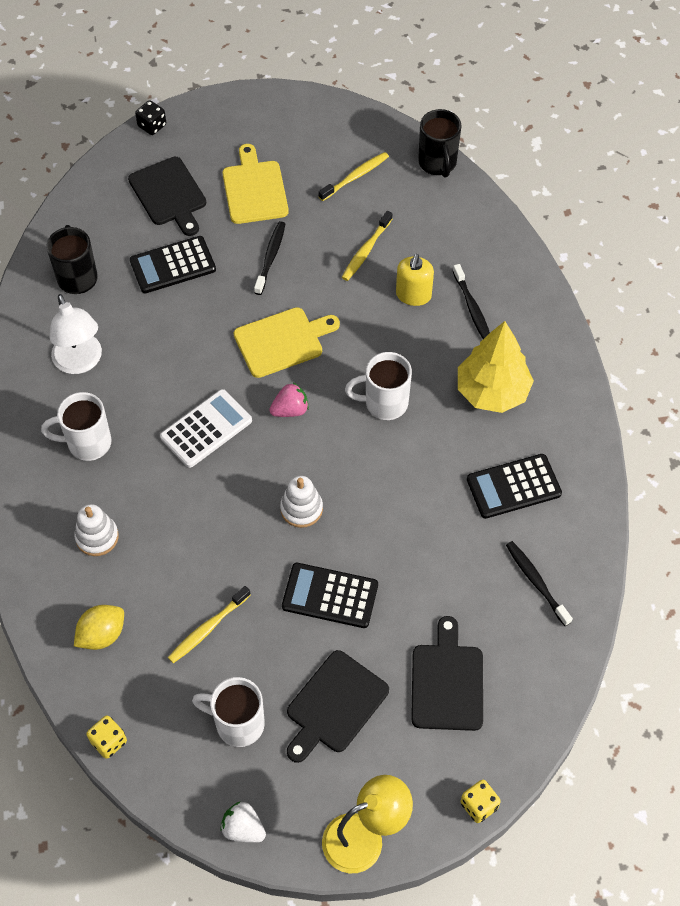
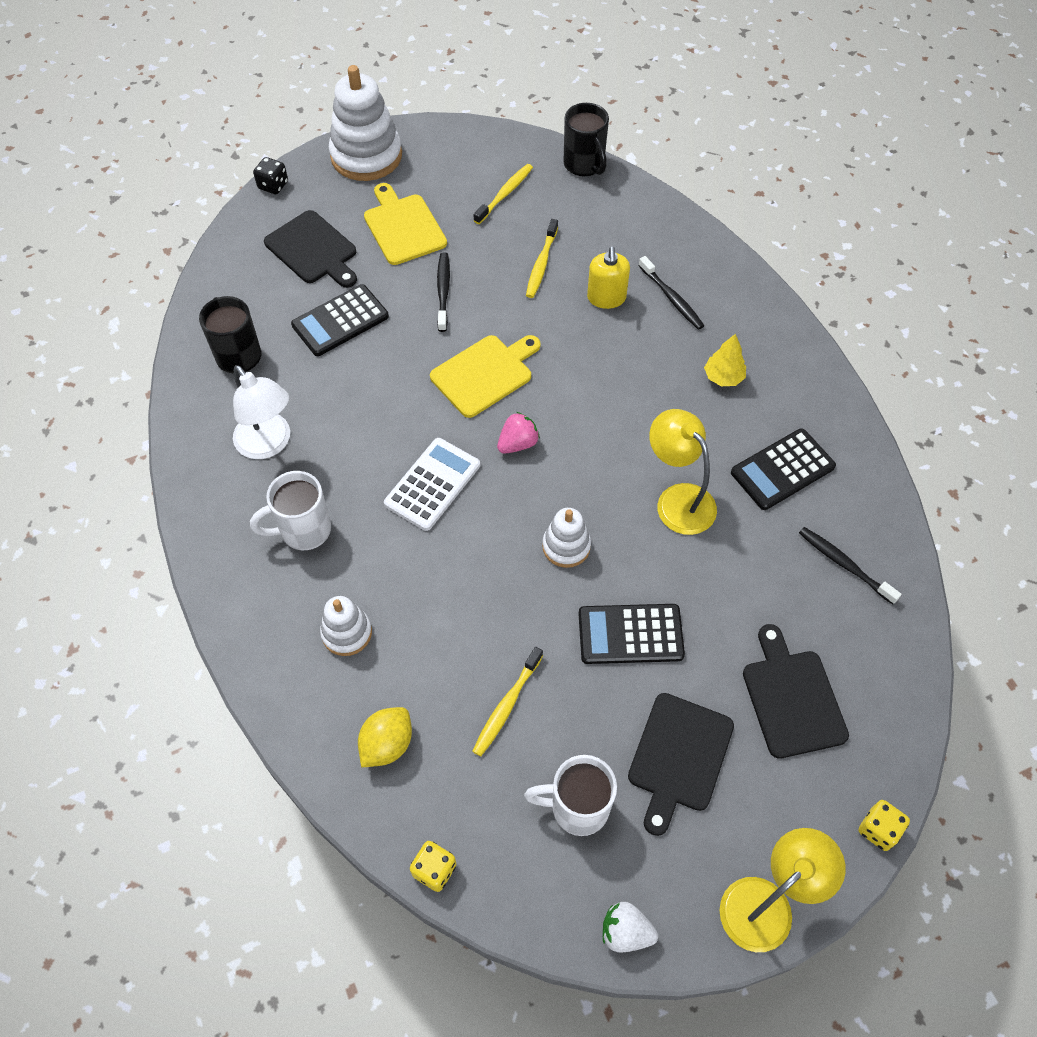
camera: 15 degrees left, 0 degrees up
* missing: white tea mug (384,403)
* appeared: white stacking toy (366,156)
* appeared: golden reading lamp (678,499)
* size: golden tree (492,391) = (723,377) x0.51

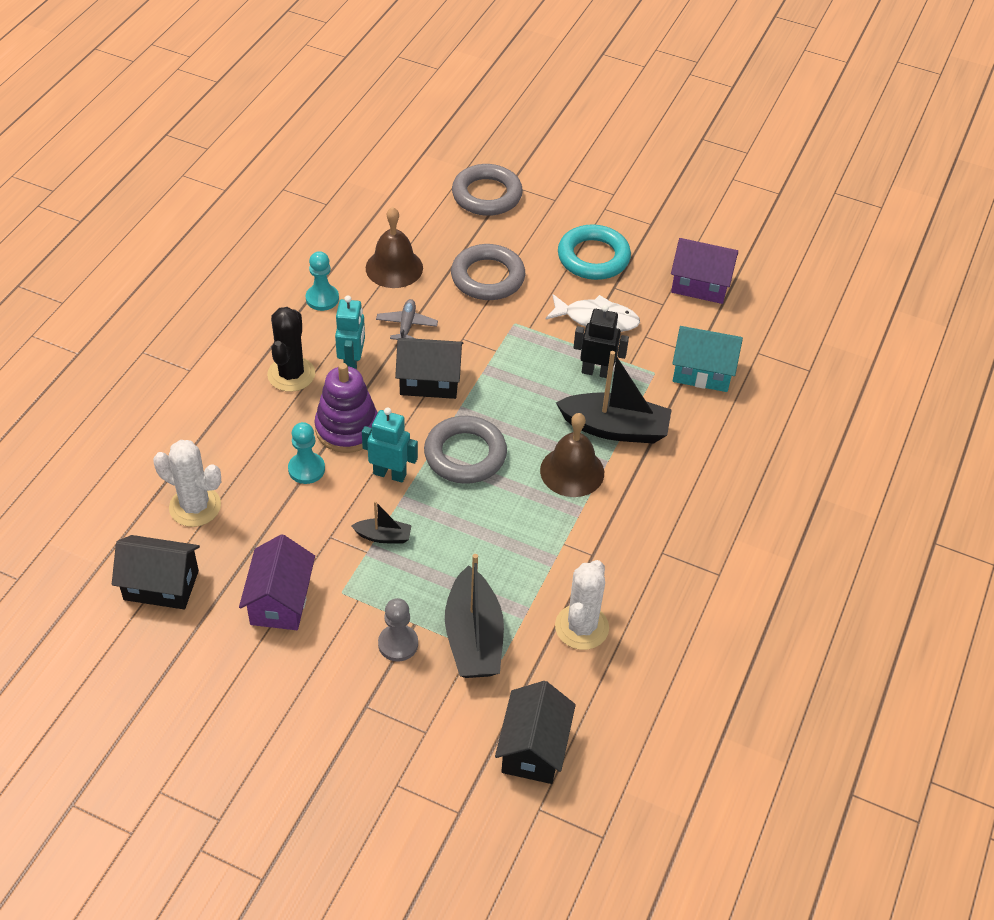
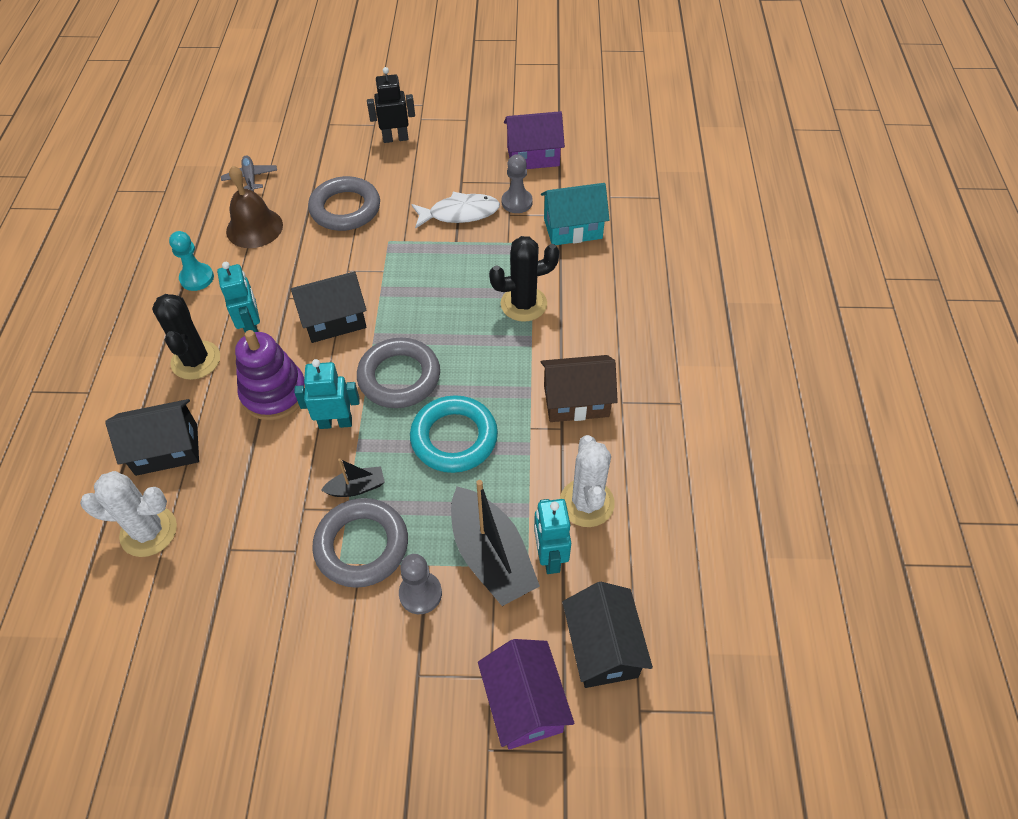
camera: 20 degrees left, 5 degrees up
* missing: teal game pawn (306,469)
* missing: dark brown school bell (572,471)
* appeared: grey game pawn (517,202)
* appeared: teal robot (549,557)
* appeared: dark brown cottage (576,401)
* relocated: jet-black cottage (161,585) to (166,449)
* relocated: purple cottage (280,601) to (524,703)
* relocated: grey toy plane (406,325) to (250,178)
* relocated: grey hoop (487,195) to (362,546)
* relocated: teal hoop (593,257) to (454,438)
* relocated: jet-black robot (596,372) to (395,138)
* exchanged: jet-black boat (615,428) to jet-black cactus (523,304)

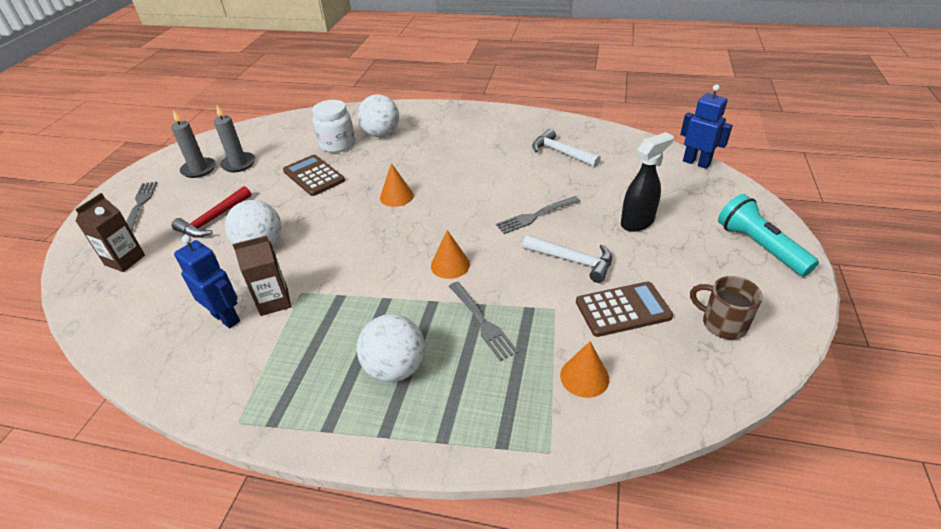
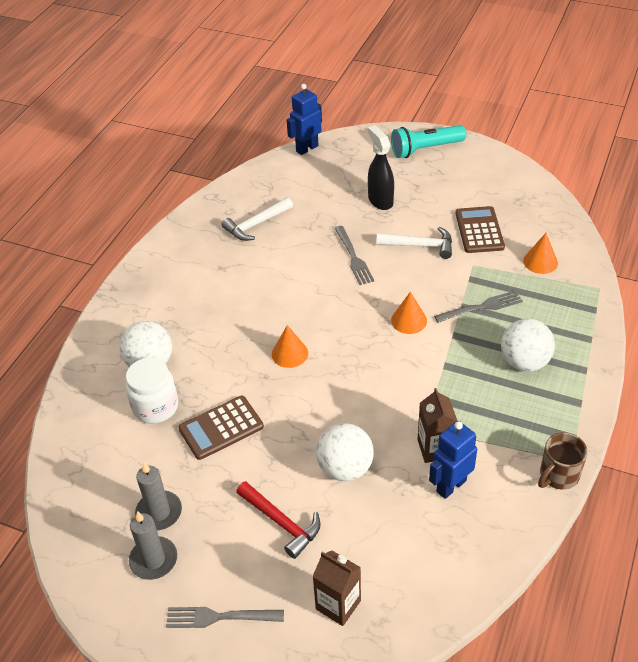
camera: 80 degrees left, 5 degrees up
* relocated: dark brown tea mug (722,323) to (558,475)
* spun: white claw hammer (572,261) = (420,246) 60 degrees clockwise

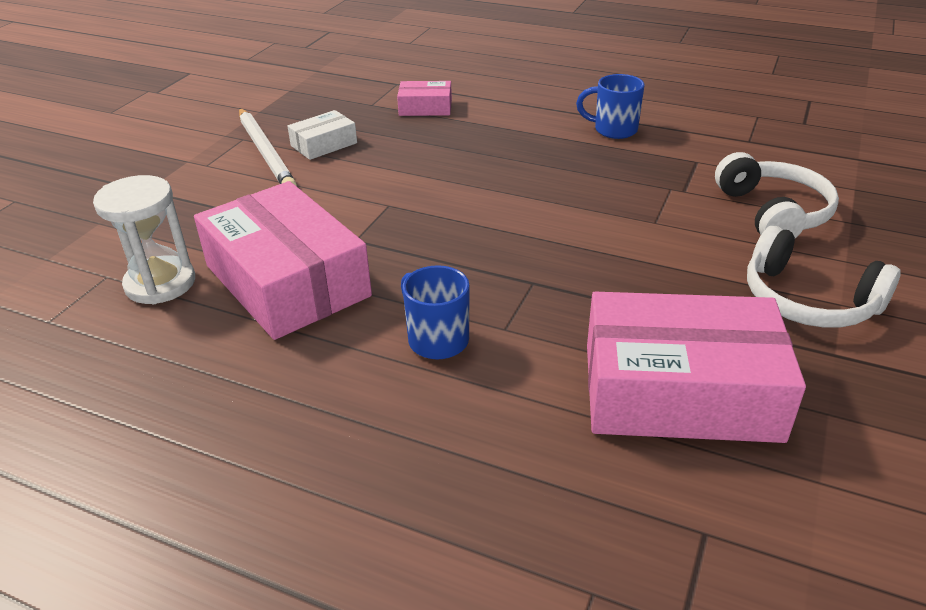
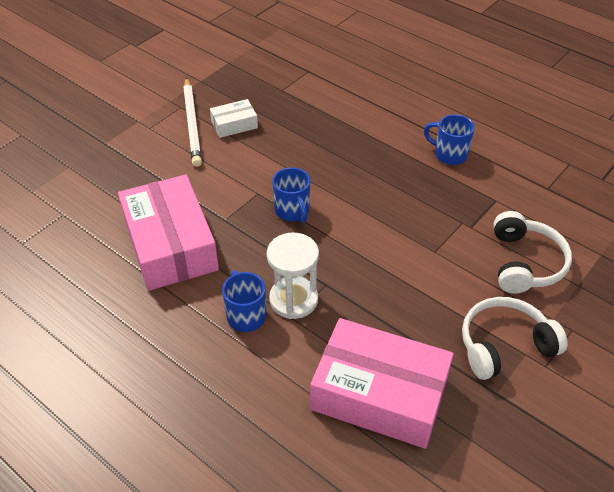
camera: 15 degrees right, 10 degrees up
* missing: rosy parcel (425,108)
* appeared: cobalt tea mug (292,211)
* relocated: white sand timer (160,283) to (293,299)
* spun: white headphones (808,300) = (504,345) 105 degrees clockwise

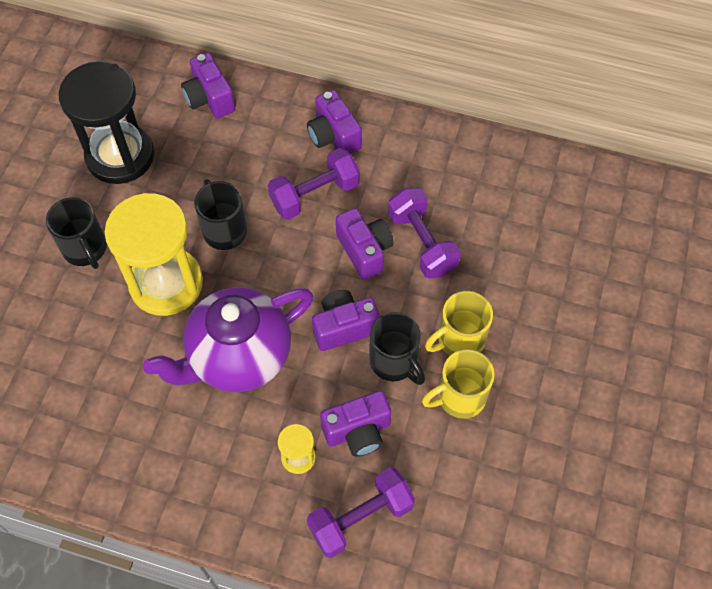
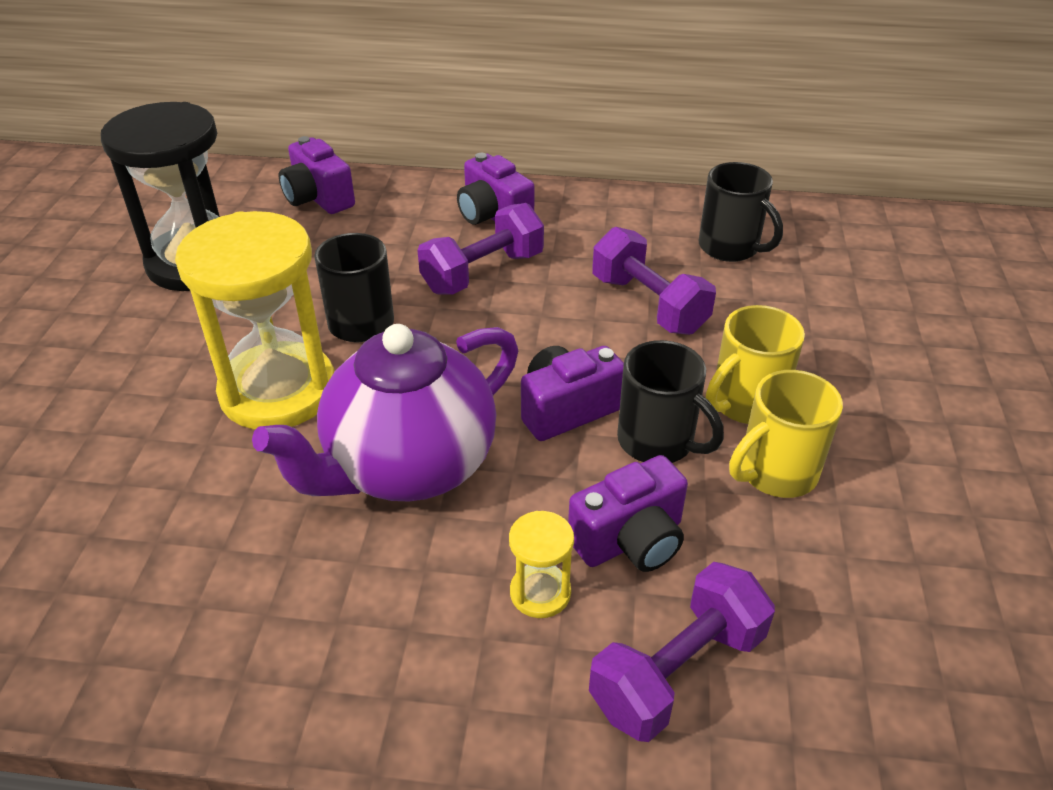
camera: 10 degrees left, 20 degrees down
* missing: purple photo camera (365,251)
* relocated: jet-black tea mug (85,249) to (730,248)

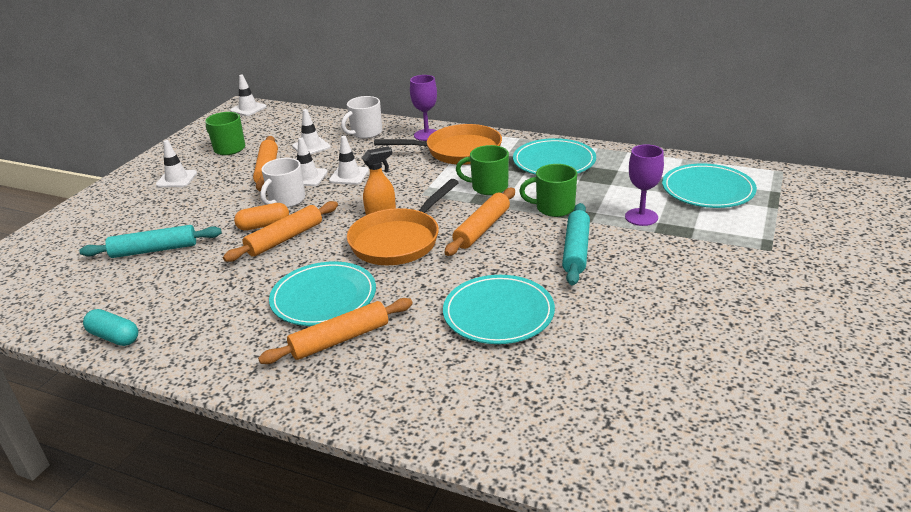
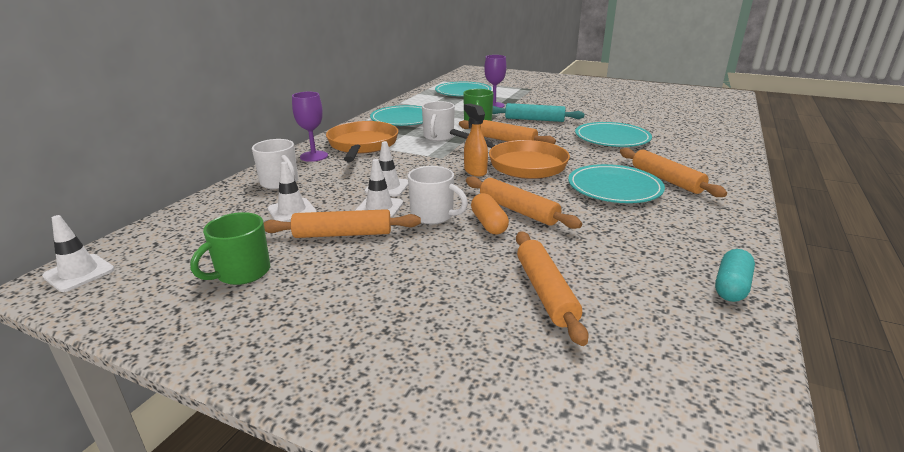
camera: 90 degrees left, 5 degrees down
* missing: white traffic cone (176,179)
* colour: teal pastry roller (154,250) to orange-coloured pastry roller (545,292)
* colour: green tea mug (488,187) to white tea mug (438,137)

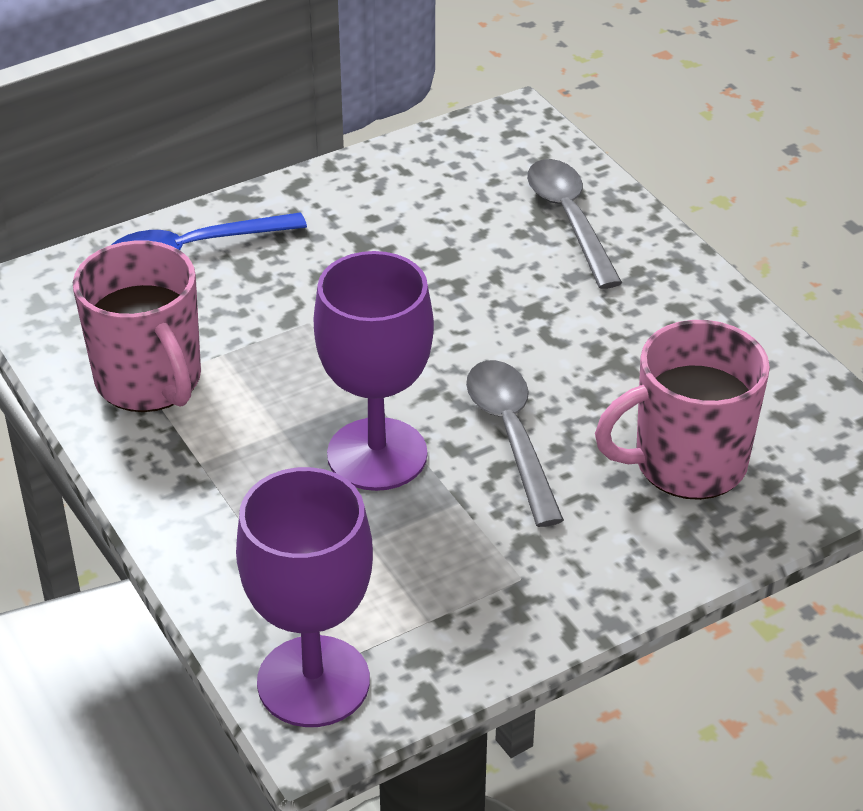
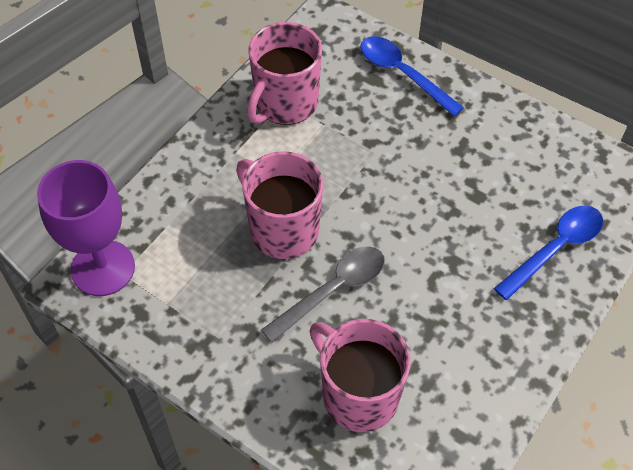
camera: 65 degrees right, 15 degrees up
* exchanged: purple wine glass (377,454) to rosy tea mug (282,229)
* colour: grey spoon (570,220) to cobalt spoon (555,249)

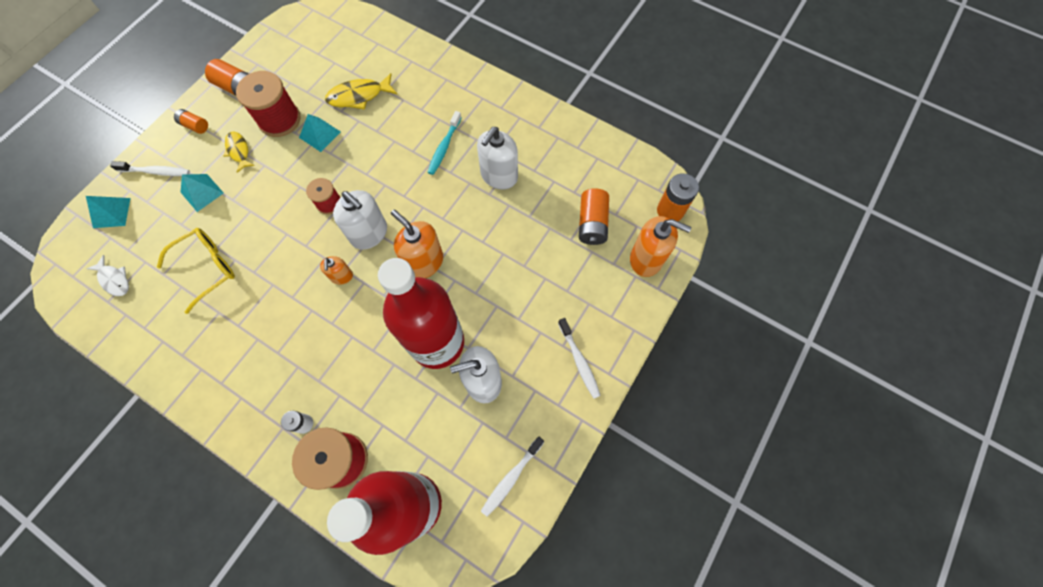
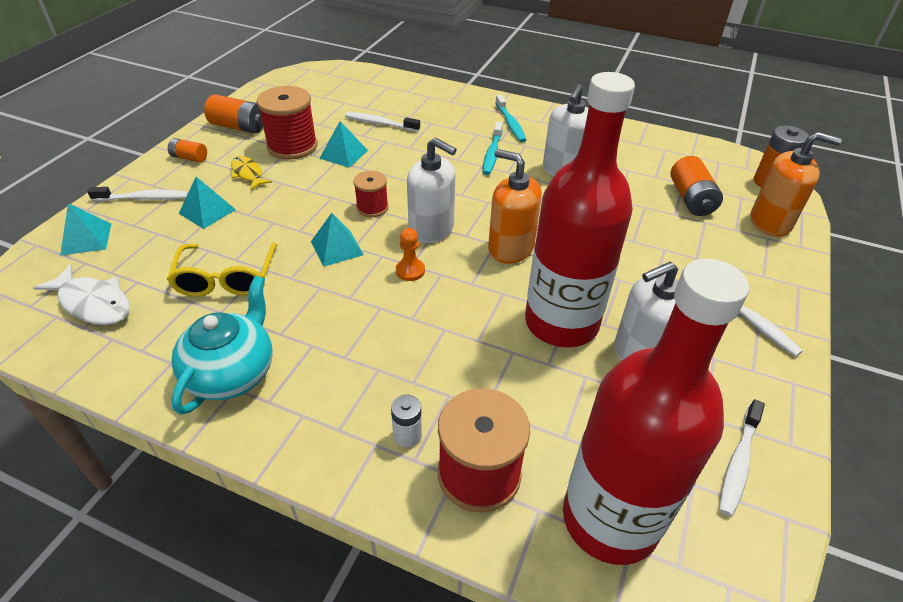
camera: 10 degrees left, 25 degrees down
* appeared: teal china teapot (232,373)
* appeared: teal pyramid shape (337,248)
* appeared: teal dental brush (510,124)
* exchanged: orange-coloured pump bottle (341,276) to orange-coloured game pawn (410,271)
* exchanged: golden fish figure (359,96) to white dental brush (380,123)
* spun: golden spectacles (207,268) = (226,279) 135 degrees clockwise
* size: white fish figure (114,280) = (93,303) x1.51

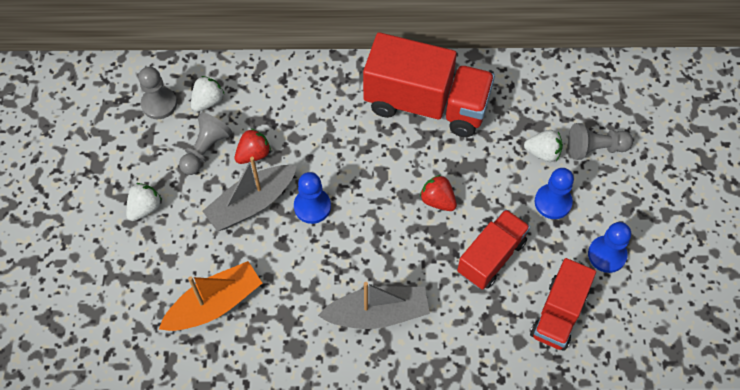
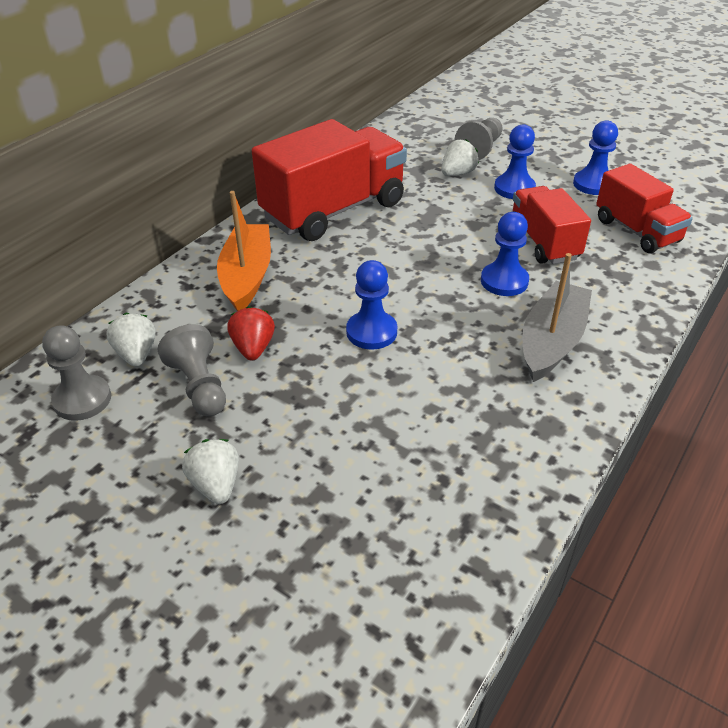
camera: 55 degrees left, 20 degrees down
* missing: grey boat (251,203)
* missing: scarlet strawberry (438,200)
* appeared: cobalt game pawn (504,281)
* relocated: orange-coloured boat (215,304) to (247,276)

